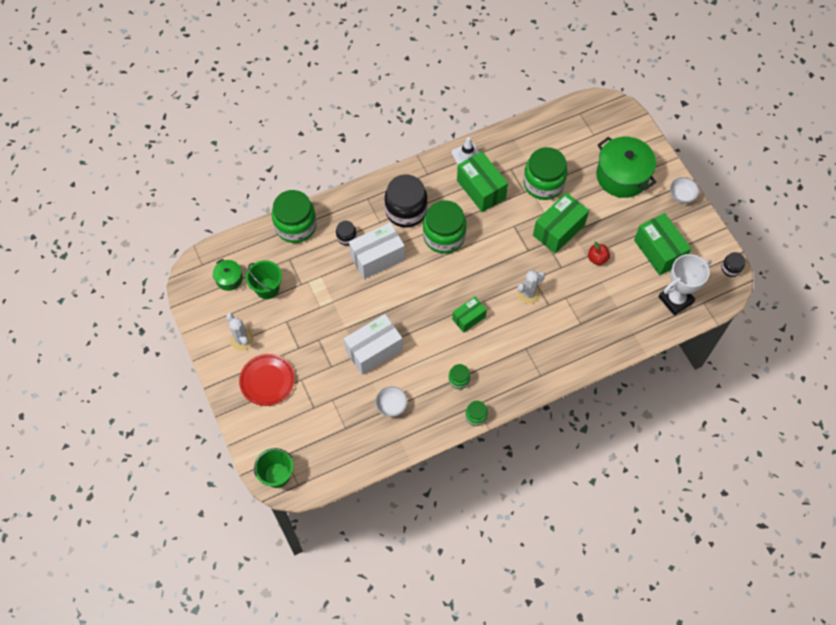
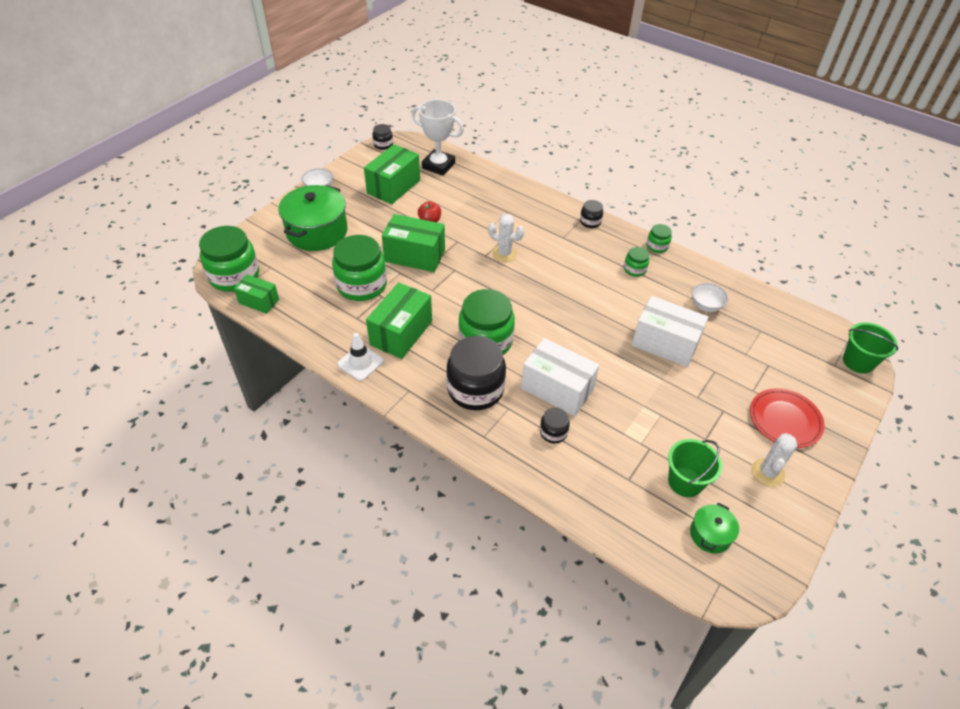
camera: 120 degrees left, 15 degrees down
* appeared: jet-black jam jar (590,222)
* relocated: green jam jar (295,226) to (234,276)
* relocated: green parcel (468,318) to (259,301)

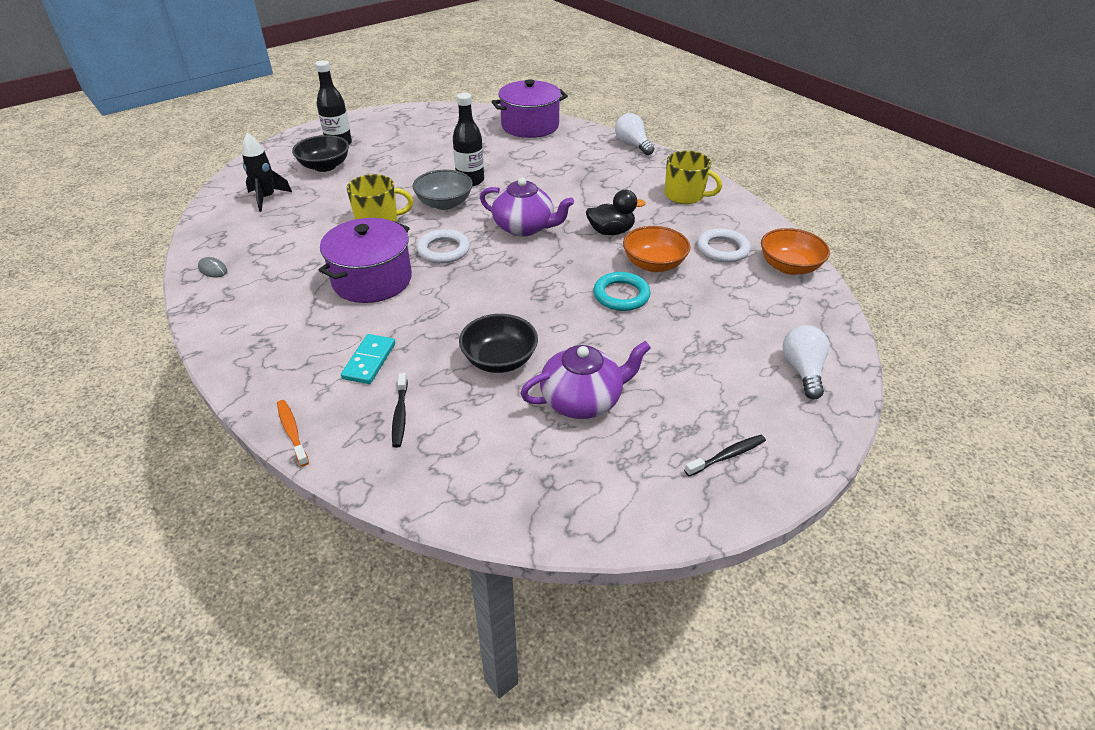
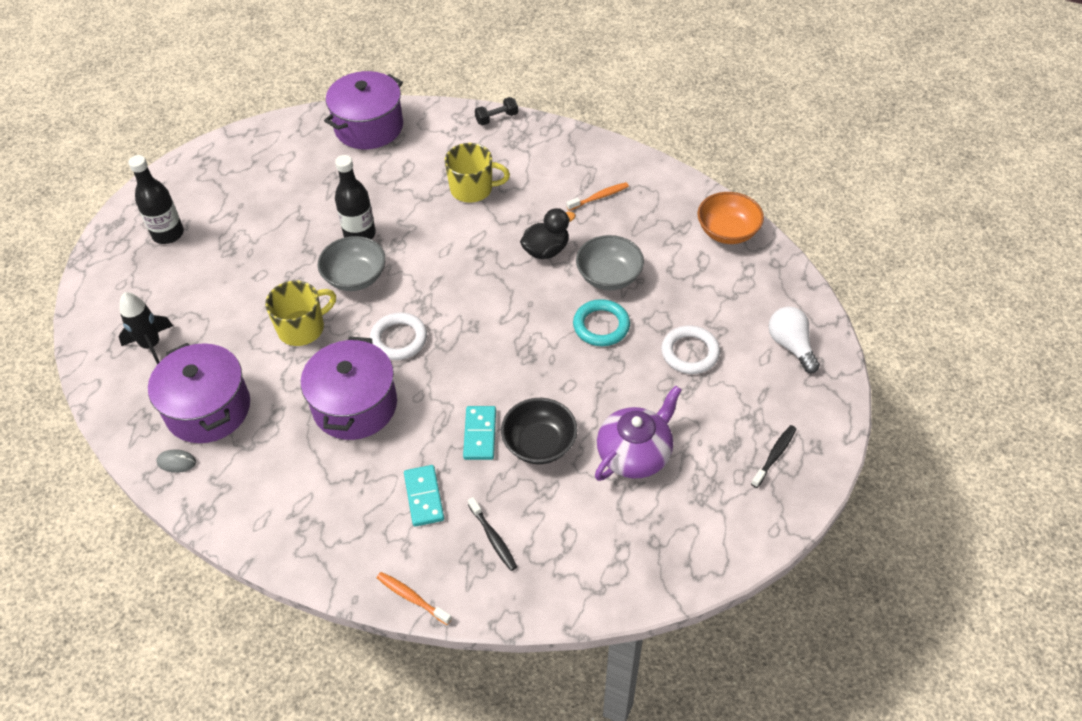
camera: 25 degrees left, 10 degrees up
* missing: jet-black deep dish (325,166)
* missing: purple china teapot (524,227)
* appeared: purple stockpot (208,409)
* appeared: teal domino piece (480,434)
* appeared: orange-coloured dental brush (599,197)
* relocated: golden tea mug (685,195) to (472,189)
* relocated: white hoop (722,249) to (690,352)
* exchanged: white lightbulb (632,145) to jet-black hand weight (496,118)
* colour: orange-coloured deep dish (653,264) to grey deep dish (609,276)

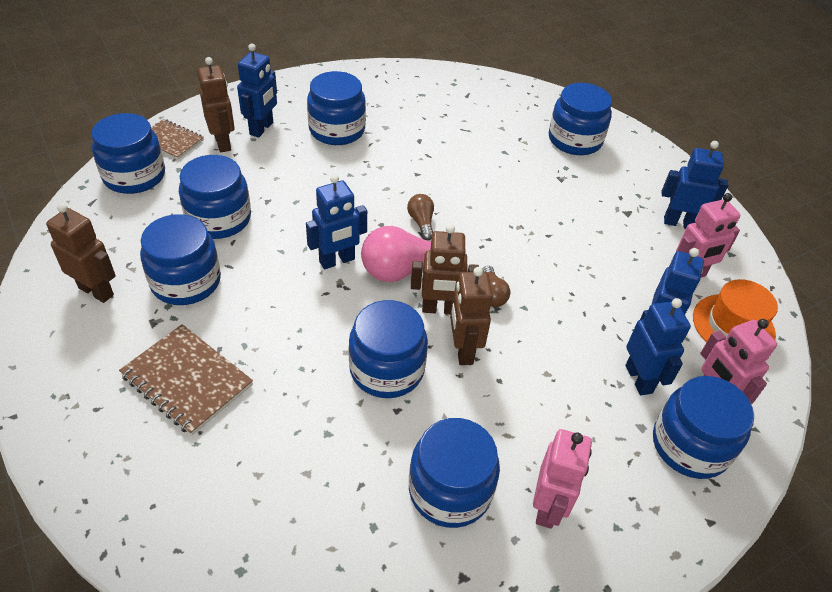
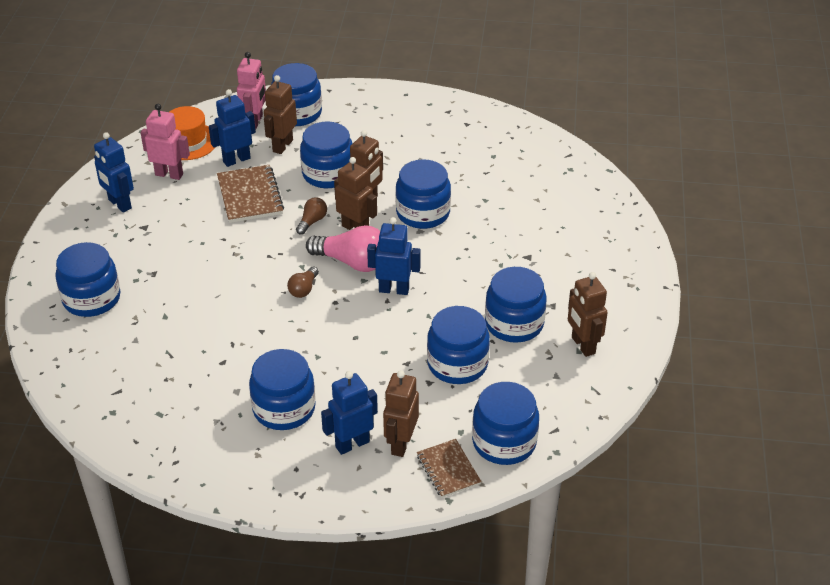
camera: 140 degrees left, 5 degrees down
* missing: rosy robot (548,507)
* relocated: dark brown notepad (187,380) to (250,196)
* relocated: cobalt jam jar (450,490) to (328,174)
* colour: cobalt robot (639,379) to dark brown robot (282,146)

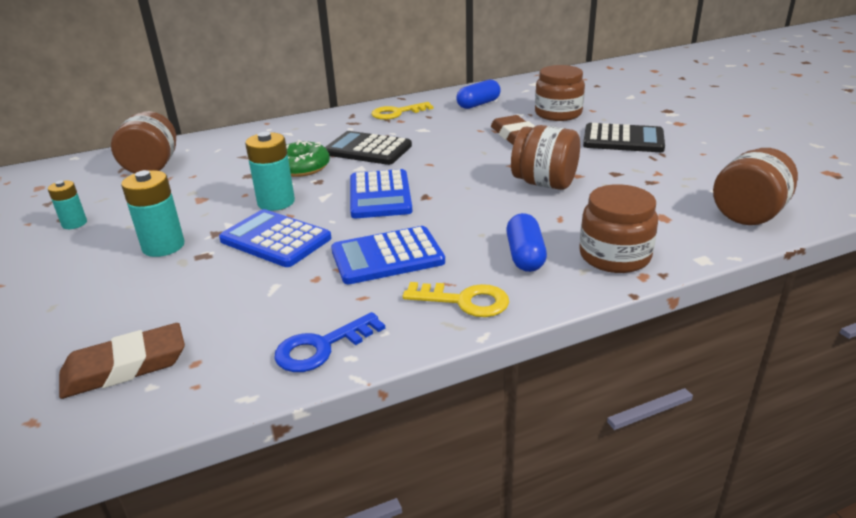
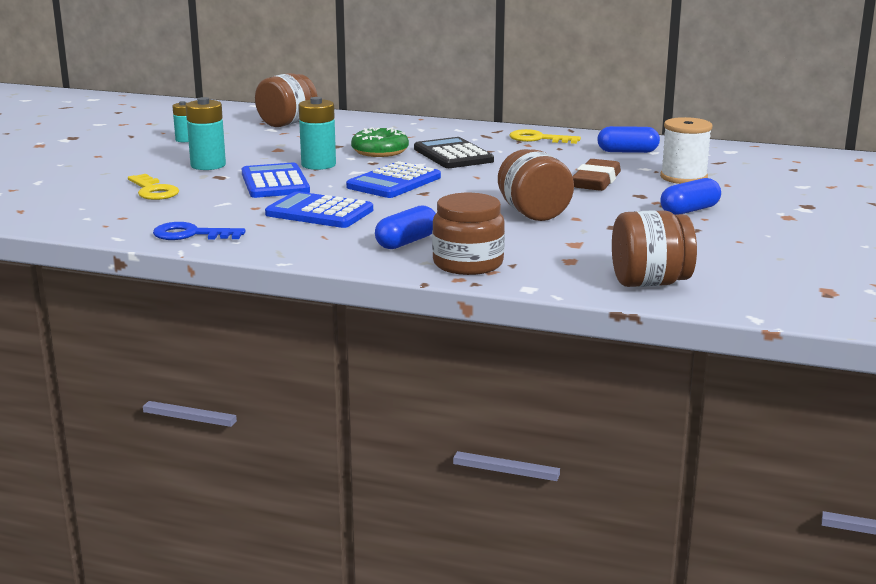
camera: 40 degrees right, 10 degrees down
* missing: dark brown eraser (125,367)
* relocated: golden key (464,301) to (153,191)
* exchanged: dark brown jam jar (558,113) to white spool (683,177)
* exchanged: jet-black pocket calculator (623,140) to cobalt pill shape (689,210)

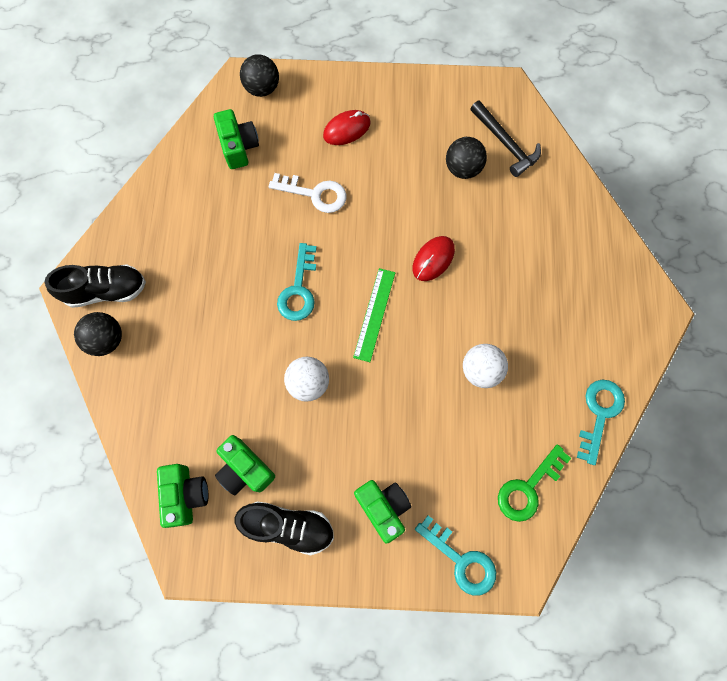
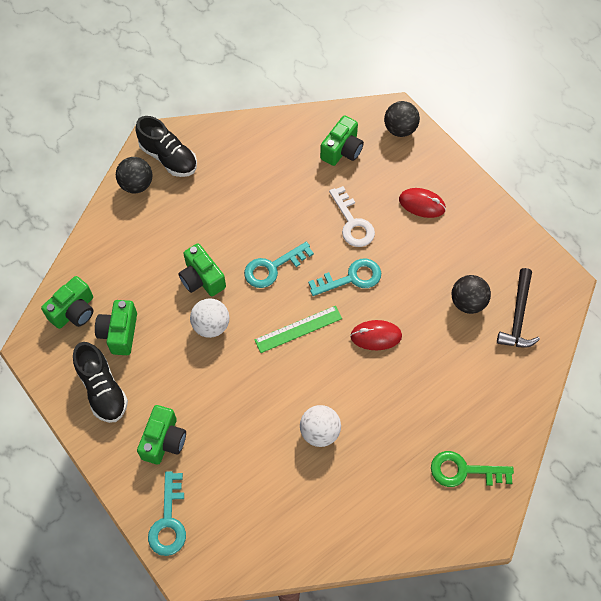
camera: 50 degrees right, 10 degrees down
* appeared: green photo camera (202,279)
* relocated: green key (528,488) to (464,471)
* relocated: teal key (599,414) to (351,278)

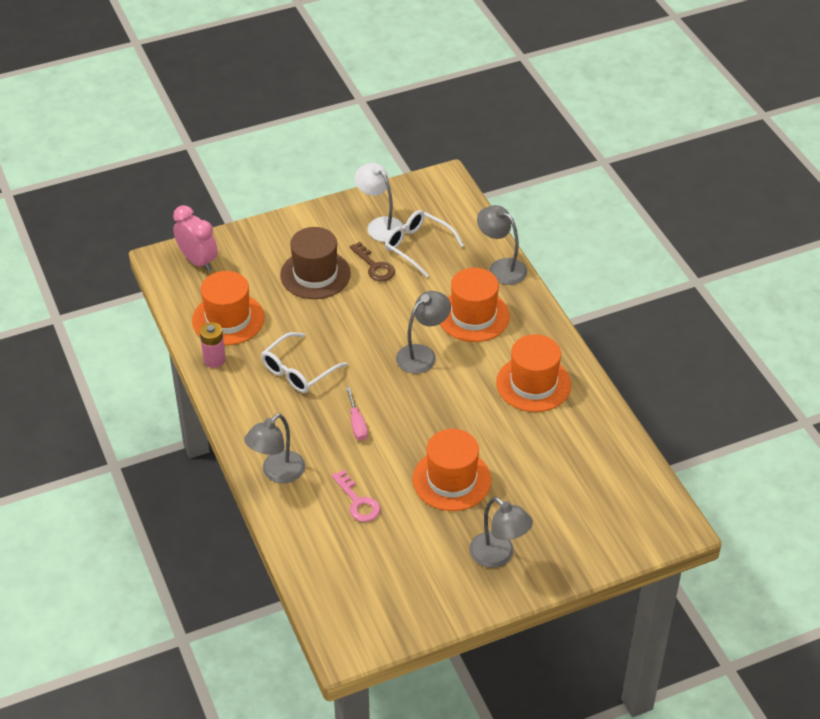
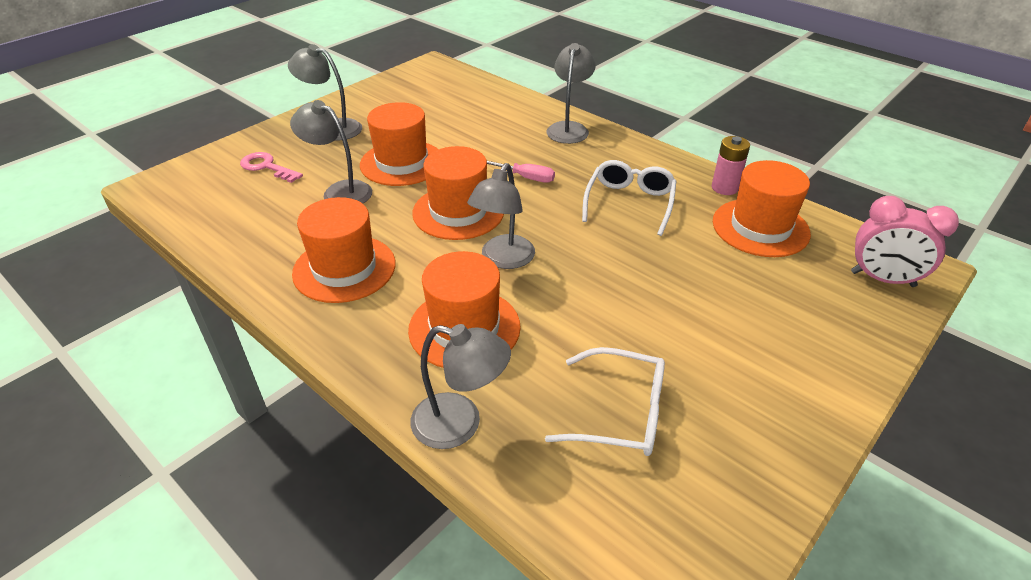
camera: 155 degrees right, 5 degrees down
* missing: dark brown top hat (315,274)
* missing: dark brown key (374,266)
* missing: white reading lamp (380,225)
* appeared: grey reading lamp (339,191)
* appeared: orange-coloured top hat (458,212)
* relocated: rosy key (358,502) to (267,167)
* spun: rosy hand screwdriver (357,424) = (527,178) 150 degrees clockwise

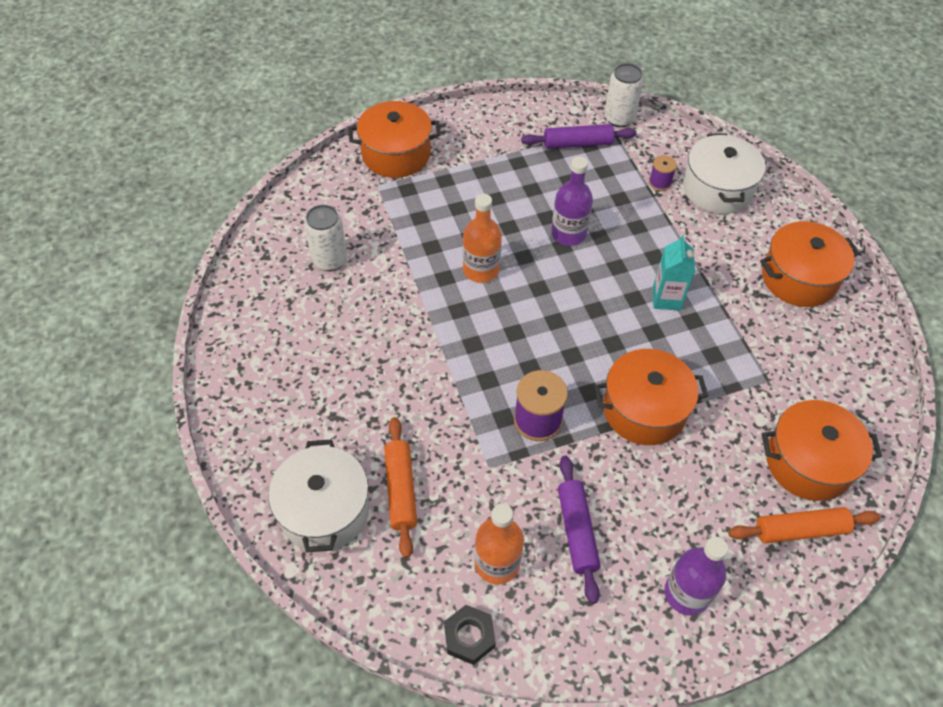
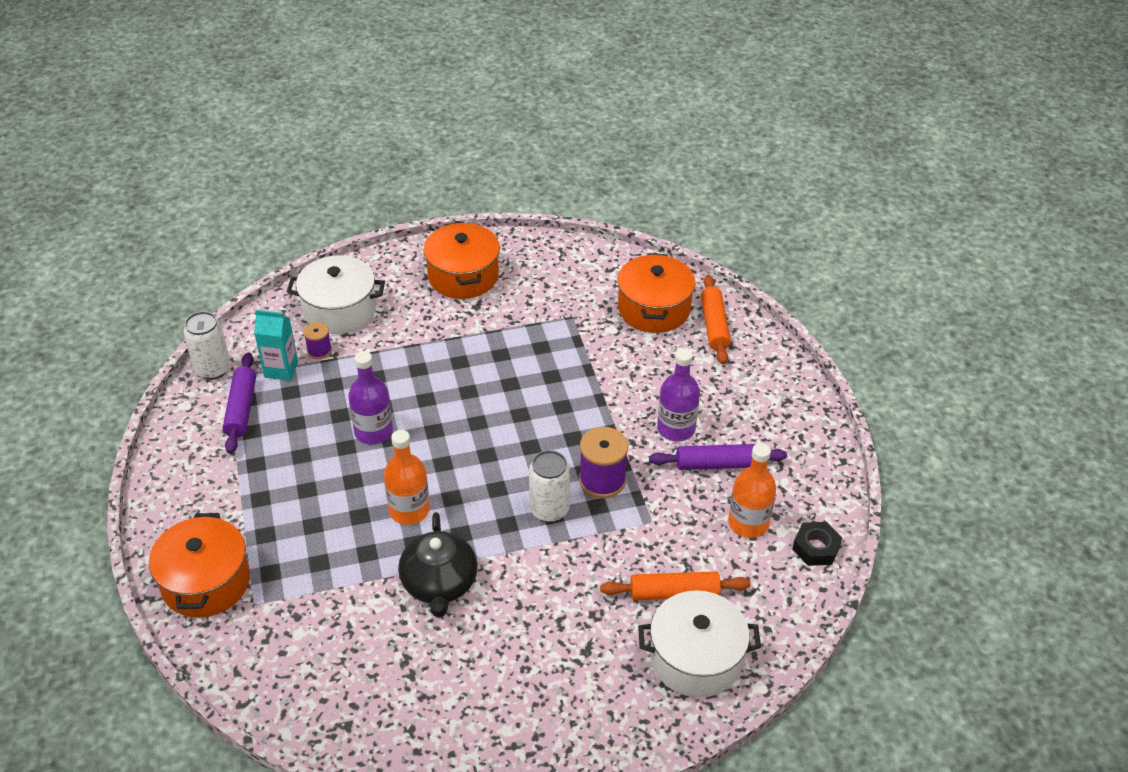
camera: 85 degrees left, 10 degrees down
* missing: orange-coloured stockpot (644,409)
* appeared: jet-black china teapot (439,583)
* relocated: white tin (330,260) to (549,509)
* relocated: teal carton (666,298) to (281,369)
* relocated: purple drink bottle (686,593) to (676,429)

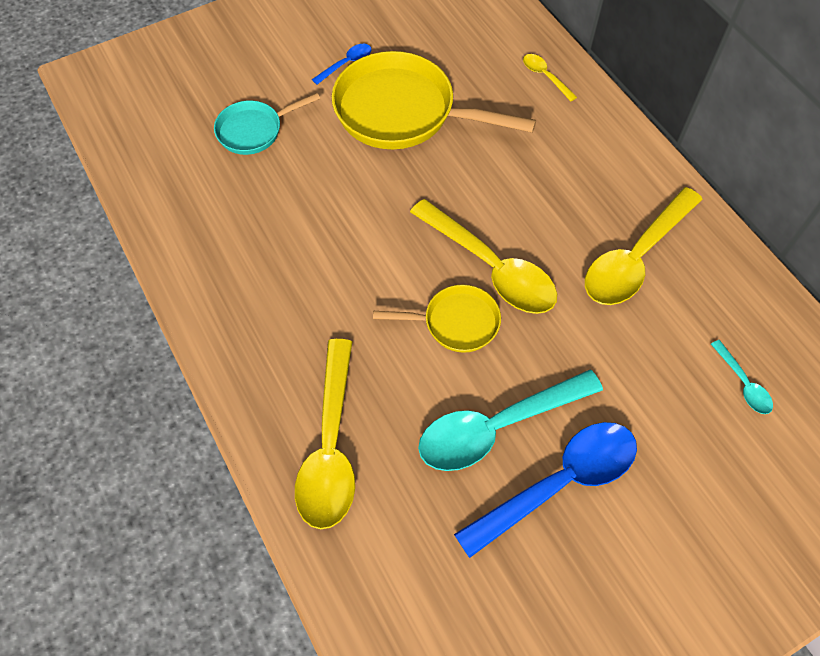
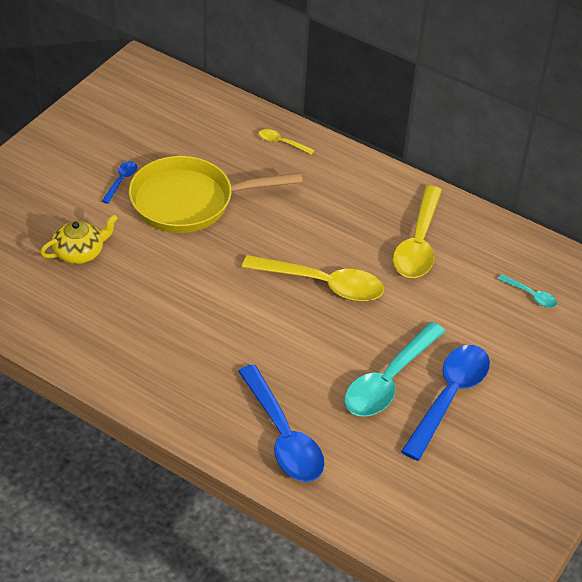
camera: 30 degrees left, 15 degrees down
* missing: golden frying pan (455,322)
* exchanged: teal frying pan (254,130) to golden china teapot (79,252)
* colour: golden spoon (331,447) to cobalt spoon (283,436)

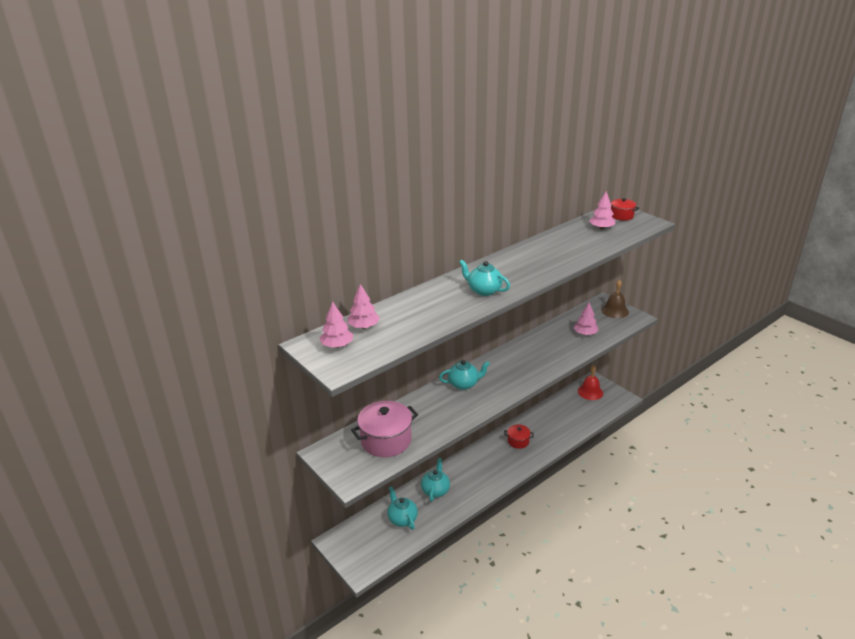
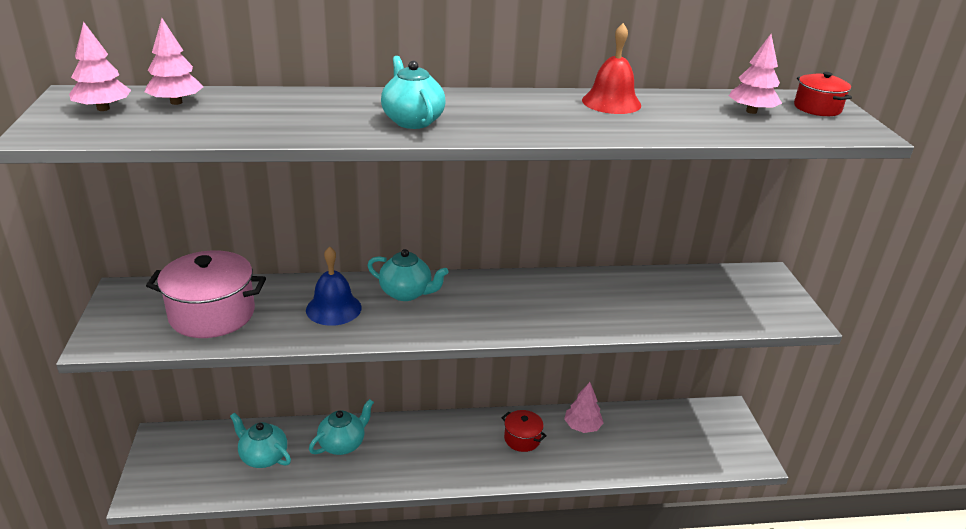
camera: 30 degrees right, 0 degrees up
* missing: dark brown school bell (615,311)
* appeared: cobalt school bell (333,308)
* relocated: rosy tree (585,333) to (582,426)
* relocated: scarlet school bell (590,392) to (611,102)
* spun: teal china teapot (402,519) = (263,457) 60 degrees counterclockwise

